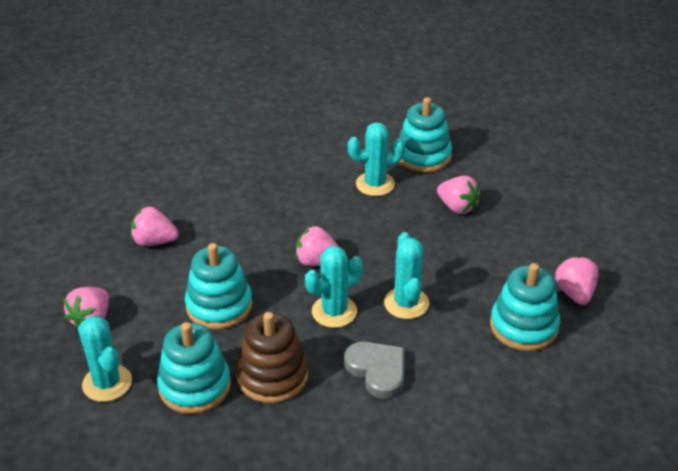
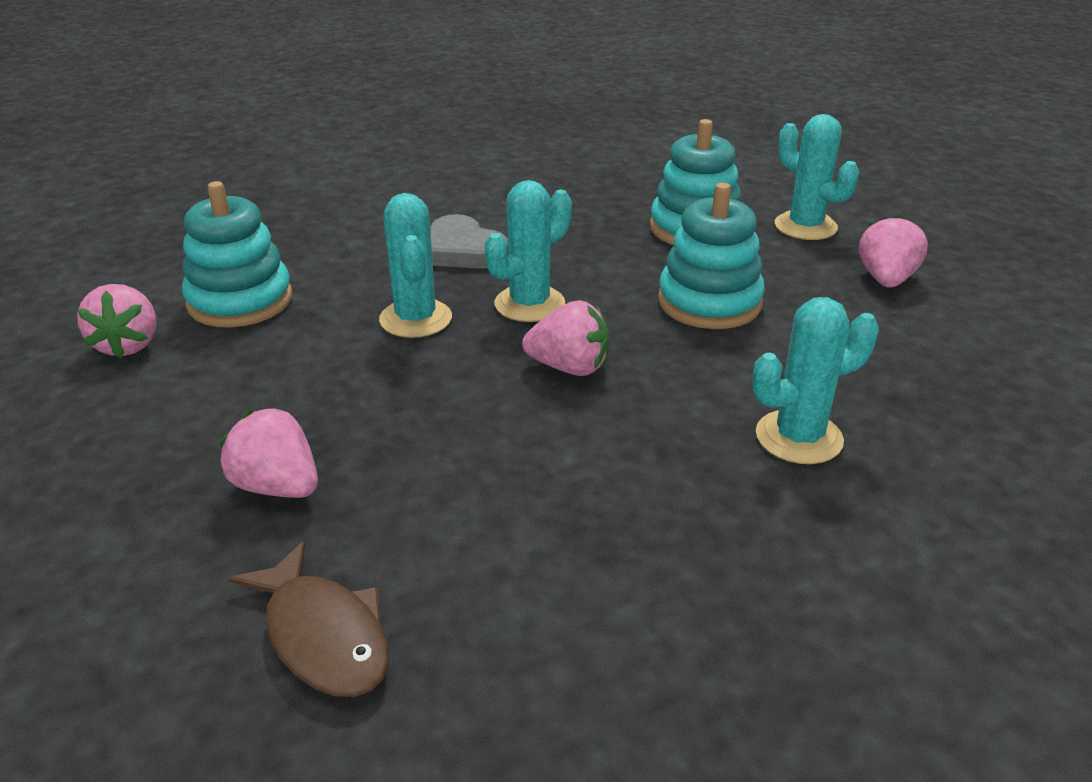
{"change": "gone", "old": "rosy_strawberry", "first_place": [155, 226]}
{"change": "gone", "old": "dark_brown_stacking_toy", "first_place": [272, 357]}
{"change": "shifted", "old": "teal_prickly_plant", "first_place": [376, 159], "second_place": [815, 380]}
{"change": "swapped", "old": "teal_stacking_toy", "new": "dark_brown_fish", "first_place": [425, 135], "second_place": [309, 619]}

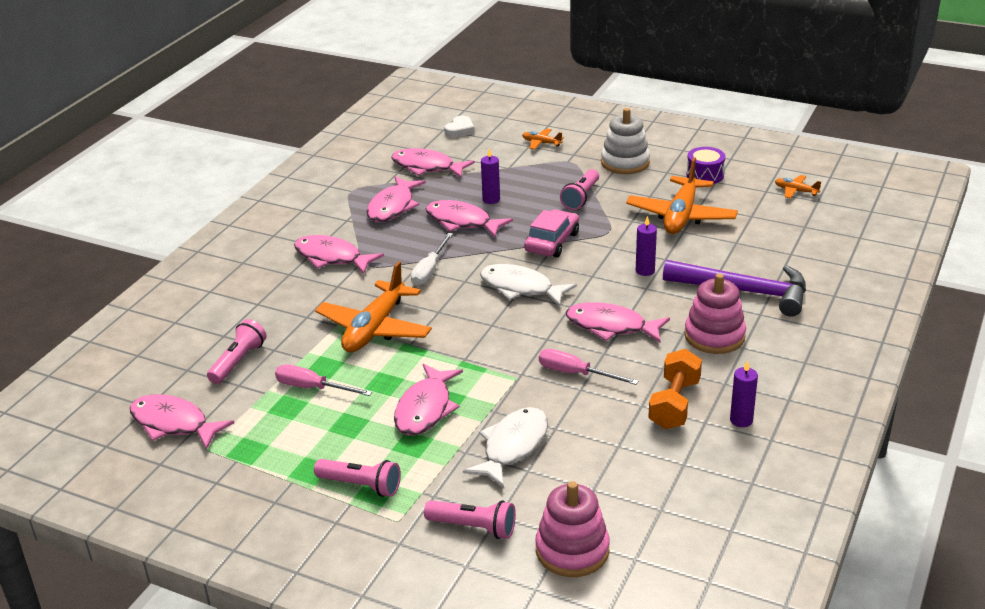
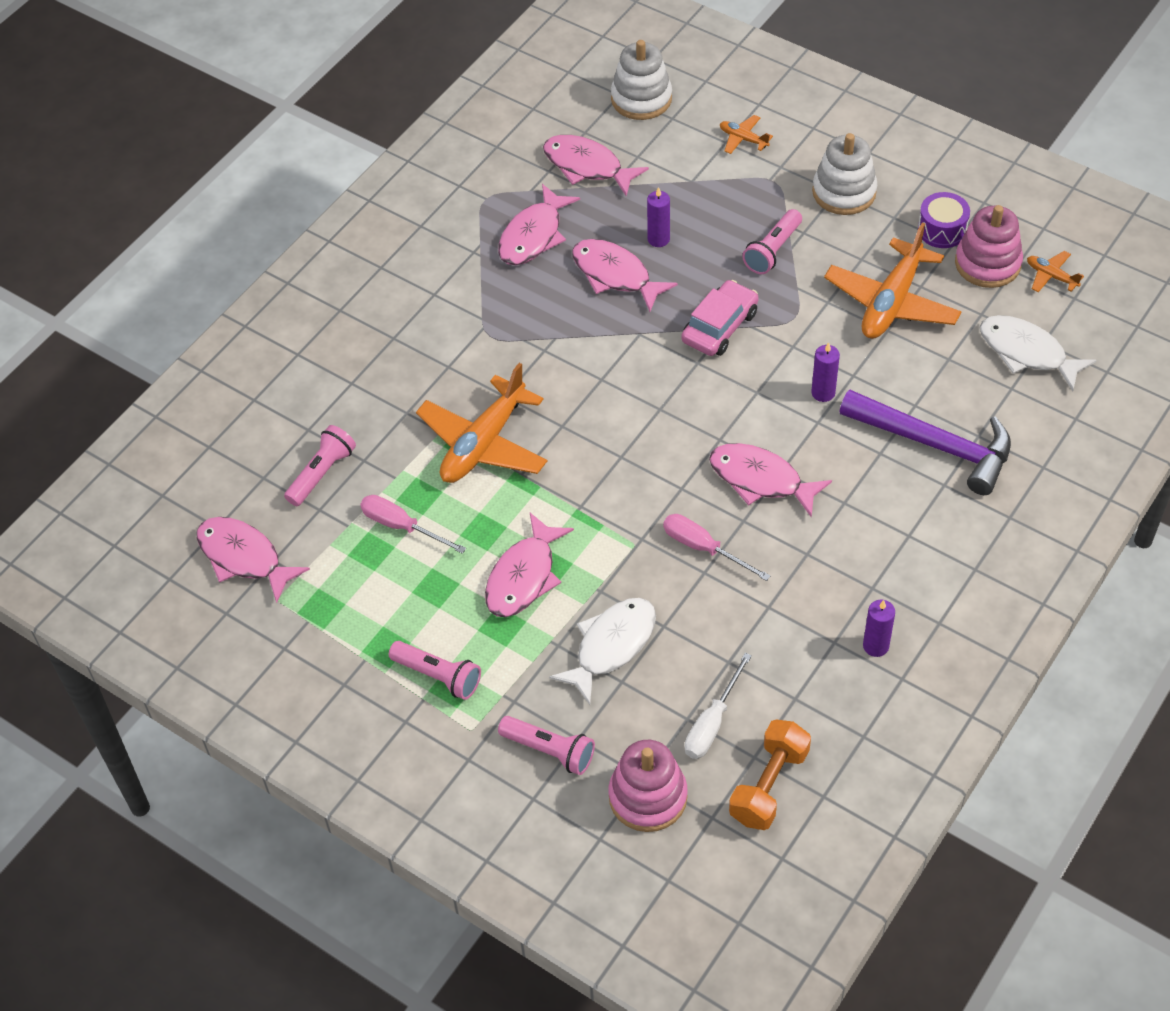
{"change": "gone", "old": "rosy_fish", "first_place": [339, 254]}
{"change": "shifted", "old": "white_screwdriver", "first_place": [432, 259], "second_place": [718, 706]}
{"change": "shifted", "old": "white_fish", "first_place": [528, 285], "second_place": [1038, 353]}
{"change": "shifted", "old": "orange-coloured_hand_weight", "first_place": [675, 389], "second_place": [770, 775]}
{"change": "shifted", "old": "rosy_stacking_toy", "first_place": [715, 313], "second_place": [989, 246]}
{"change": "swapped", "old": "white_love_heart", "new": "white_stacking_toy", "first_place": [459, 127], "second_place": [641, 80]}

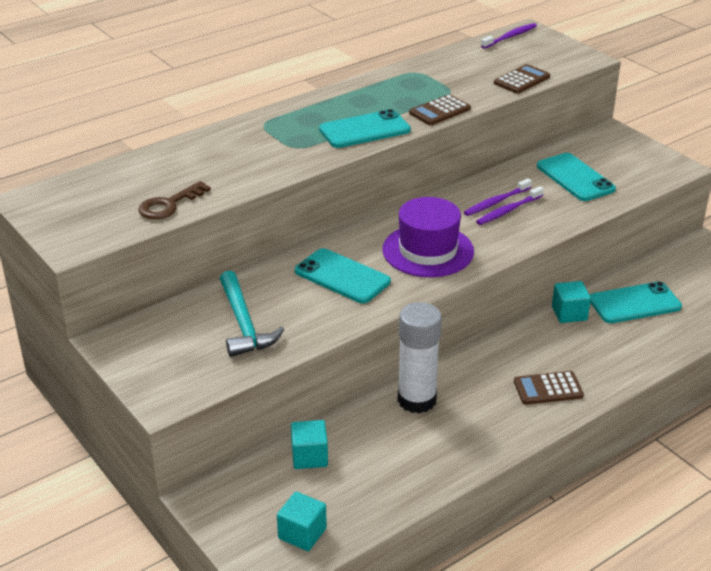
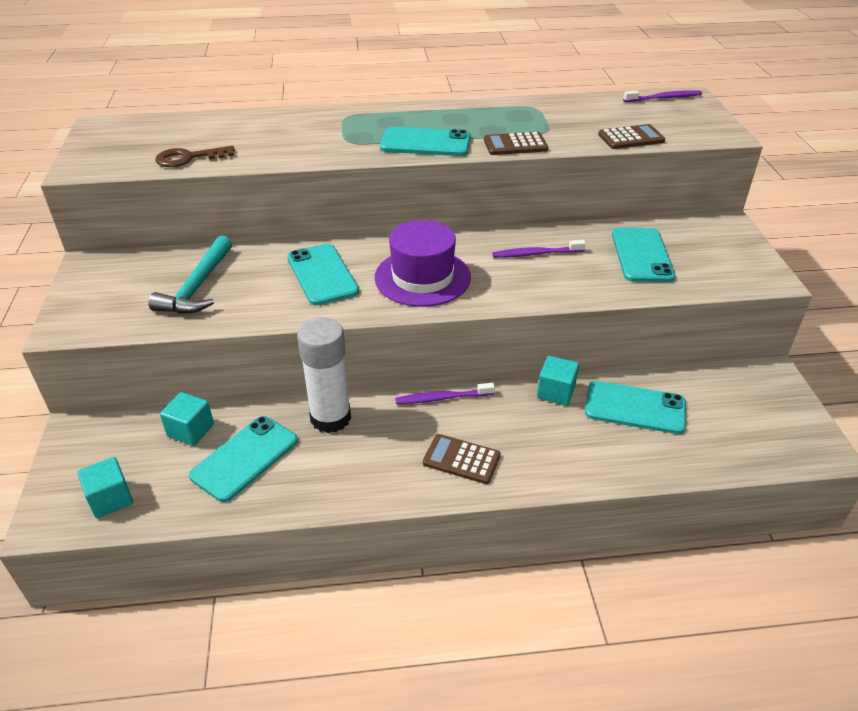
{"change": "new", "new": "teal_mobile_phone", "second_place": [243, 459]}
{"change": "shifted", "old": "violet_tooth_brush", "first_place": [510, 205], "second_place": [445, 393]}

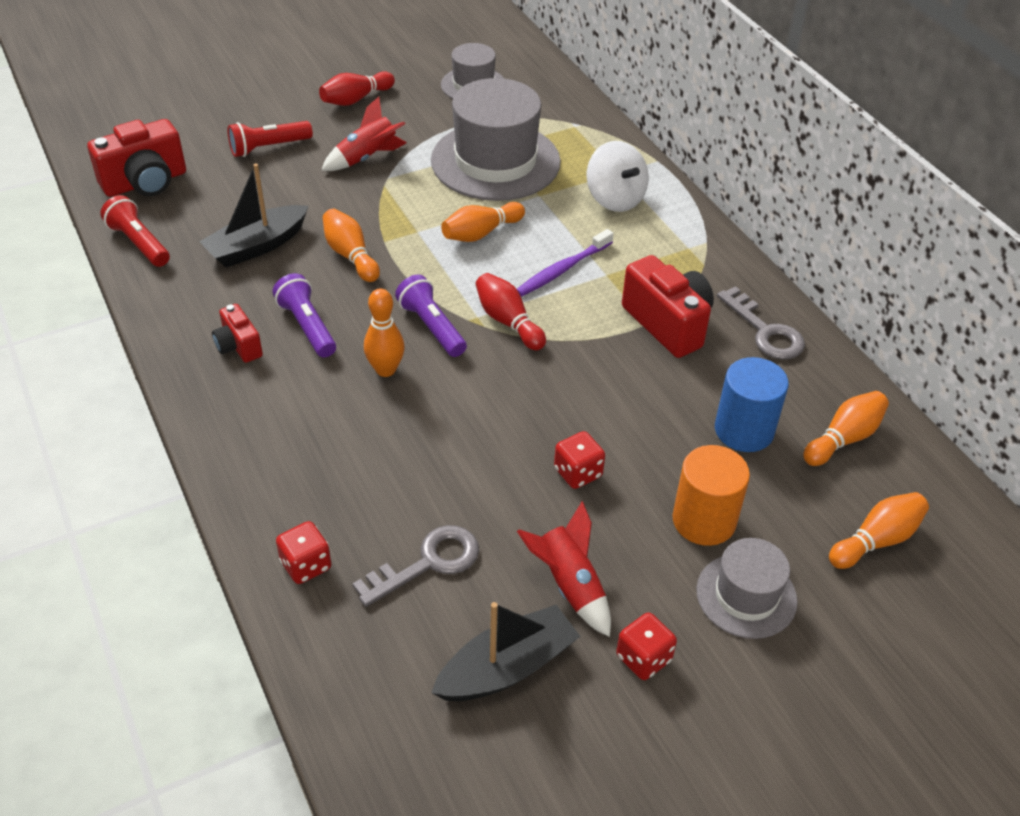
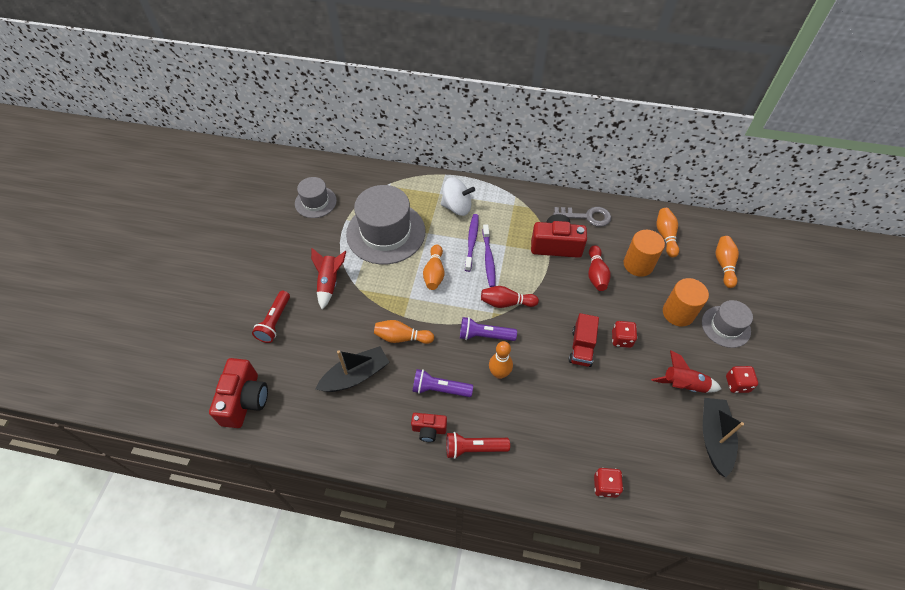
{"change": "gone", "old": "gray_key", "first_place": [415, 566]}
{"change": "new", "new": "violet_tooth_brush", "second_place": [472, 243]}
{"change": "new", "new": "scarlet_toy_truck", "second_place": [584, 340]}
{"change": "shifted", "old": "scarlet_pocket_torch", "first_place": [135, 231], "second_place": [478, 445]}
{"change": "shifted", "old": "scarlet_bowling_pin", "first_place": [357, 88], "second_place": [599, 268]}
{"change": "repainted", "old": "royal_blue_solid_cylinder", "new": "orange-coloured_solid_cylinder", "first_place": [752, 404], "second_place": [644, 253]}
{"change": "rotated", "old": "ebony_toy_boat", "first_place": [253, 215], "second_place": [352, 369], "degrees": -120}

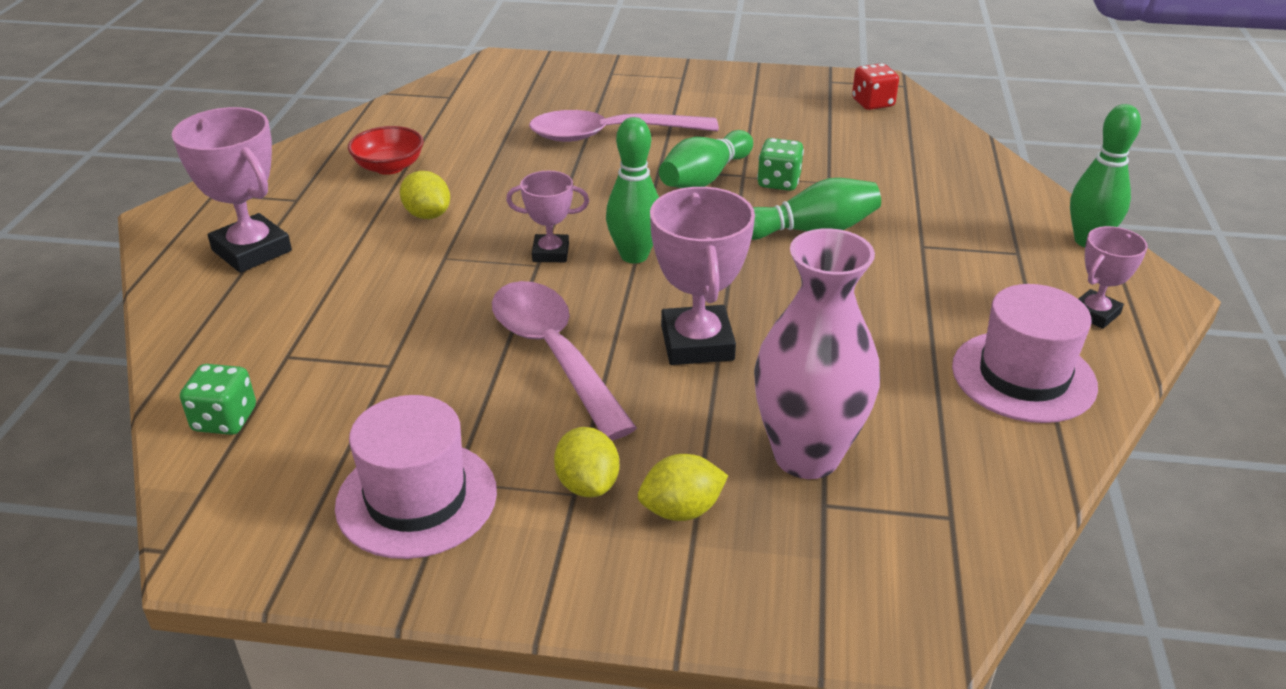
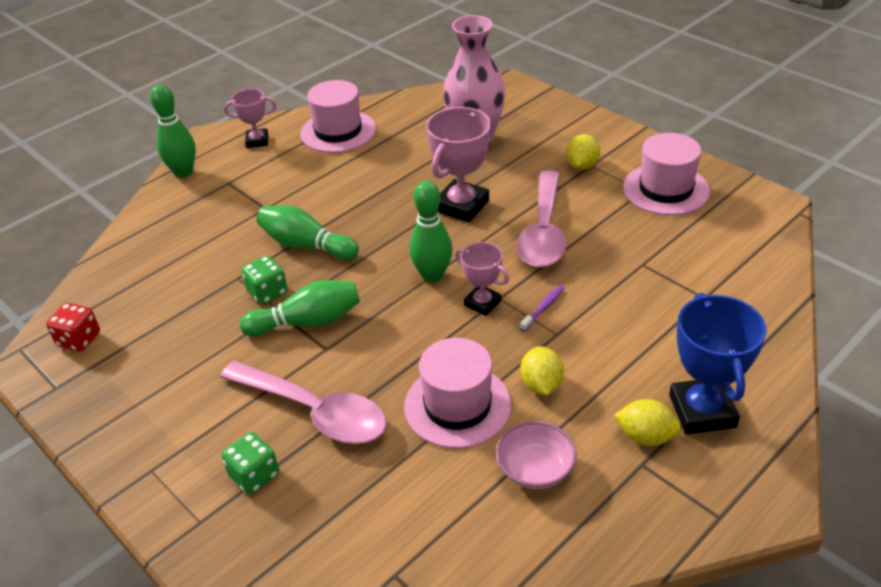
{"change": "new", "new": "rosy_tall_hat", "second_place": [457, 393]}
{"change": "new", "new": "violet_tooth_brush", "second_place": [542, 308]}
{"change": "shifted", "old": "green_dice", "first_place": [218, 399], "second_place": [250, 463]}
{"change": "shifted", "old": "bright_yellow_citrus_fruit", "first_place": [683, 487], "second_place": [648, 422]}
{"change": "repainted", "old": "rosy_trophy", "new": "royal_blue_trophy", "first_place": [232, 190], "second_place": [718, 363]}
{"change": "repainted", "old": "scarlet_deep_dish", "new": "rosy_deep_dish", "first_place": [386, 150], "second_place": [536, 455]}

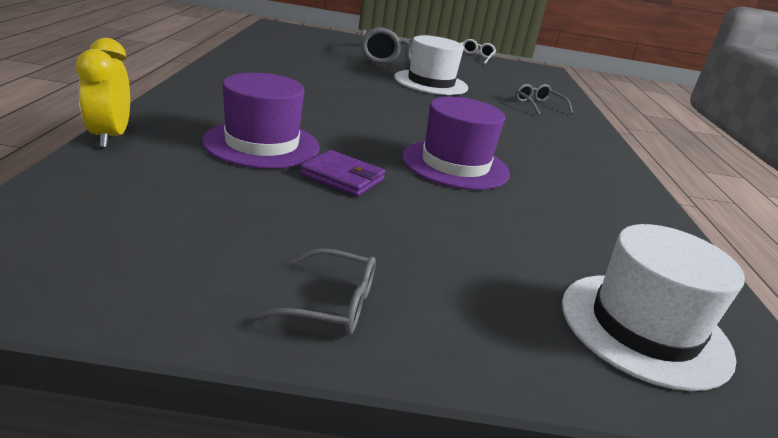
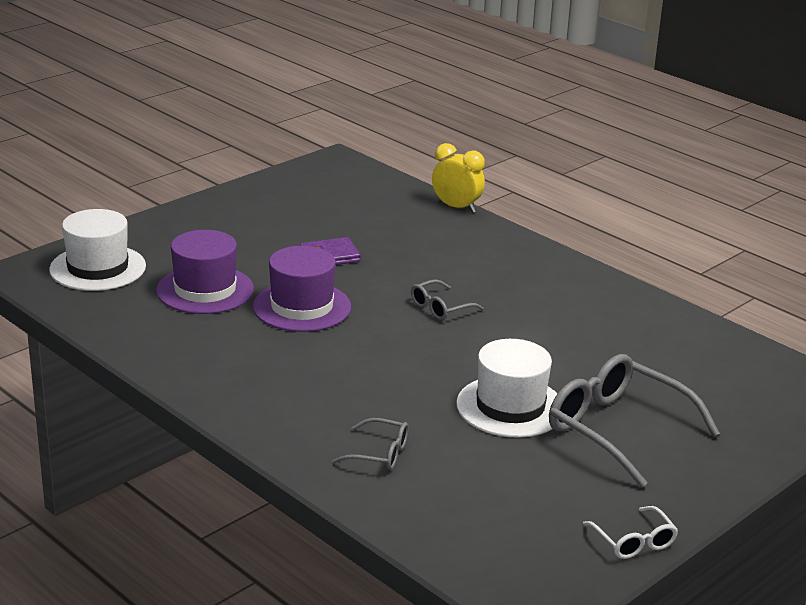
{"change": "shifted", "old": "violet_tall_hat", "first_place": [261, 121], "second_place": [205, 272]}
{"change": "shifted", "old": "gray_spectacles", "first_place": [315, 291], "second_place": [447, 300]}

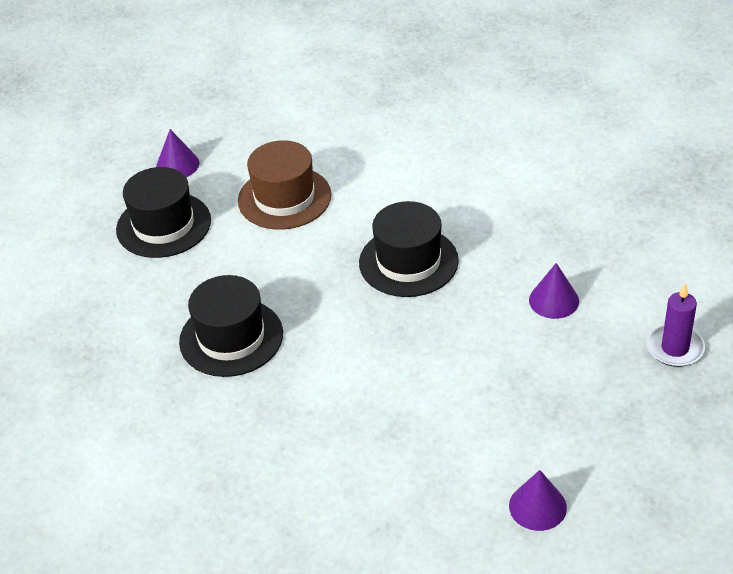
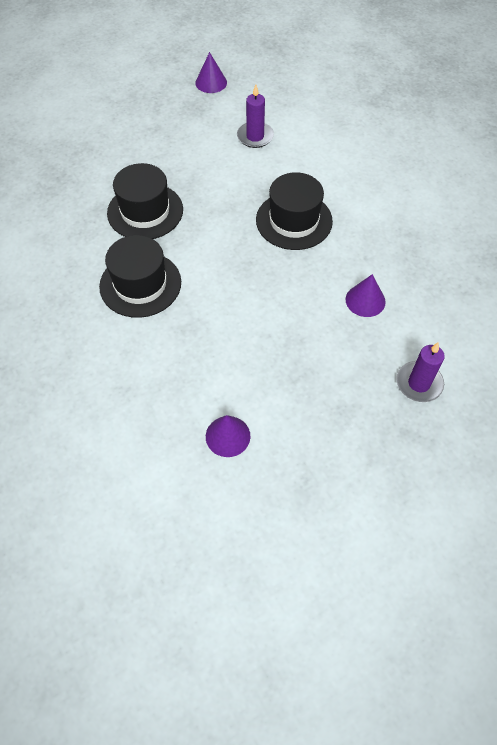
{"change": "shifted", "old": "ebony_tall_hat", "first_place": [163, 212], "second_place": [140, 276]}
{"change": "swapped", "old": "dark_brown_tall_hat", "new": "violet_candle", "first_place": [284, 185], "second_place": [255, 116]}

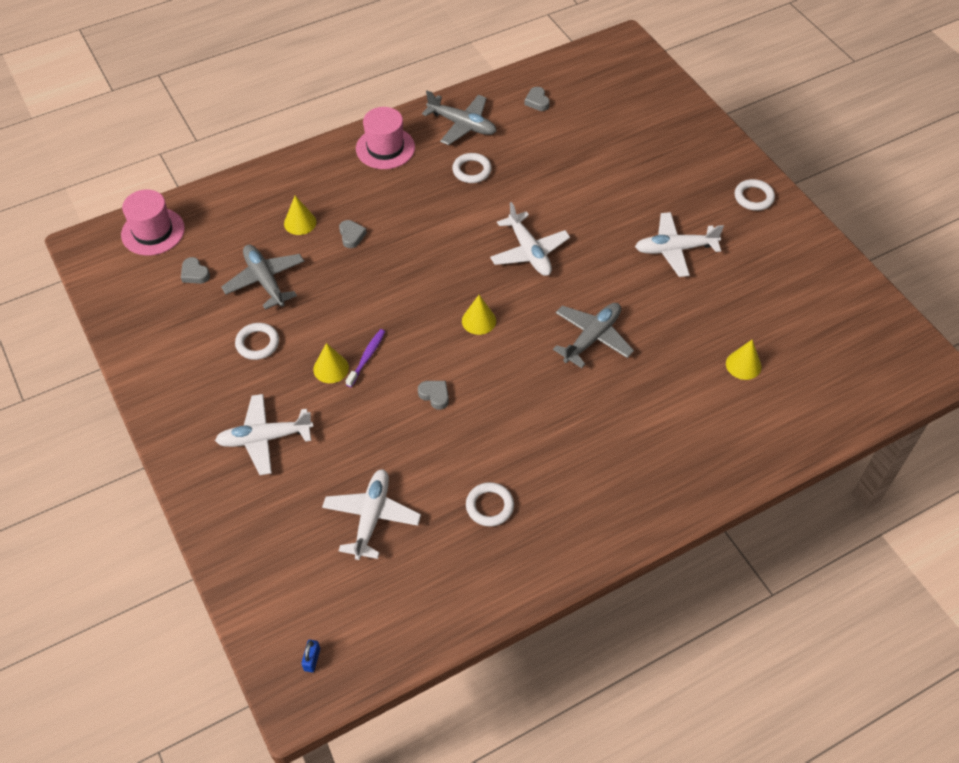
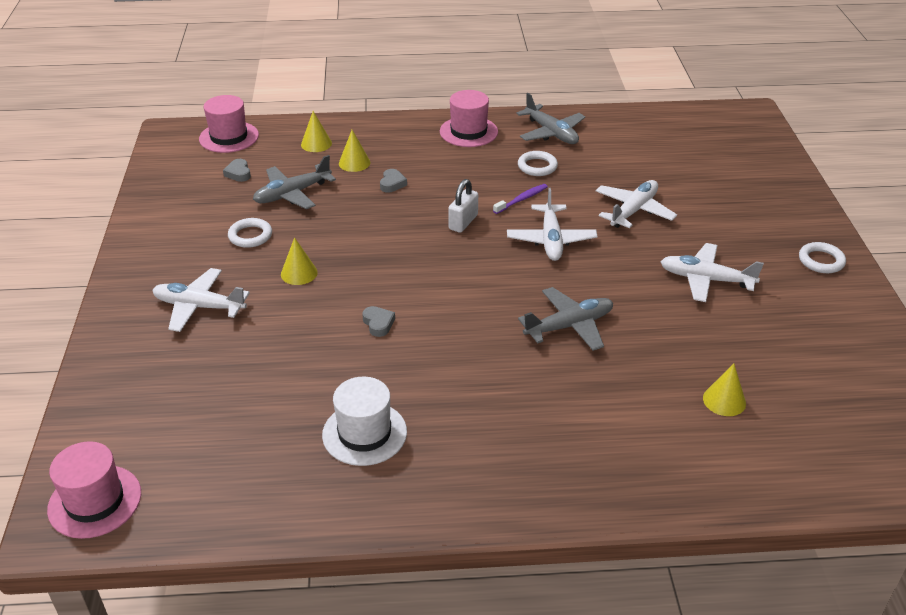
{"change": "gone", "old": "gray_love_heart", "first_place": [537, 99]}
{"change": "new", "new": "white_small_lock", "second_place": [463, 206]}
{"change": "shifted", "old": "white_toy_plane", "first_place": [371, 514], "second_place": [636, 204]}
{"change": "shifted", "old": "violet_tooth_brush", "first_place": [365, 358], "second_place": [520, 199]}
{"change": "shifted", "old": "bright_yellow_cone_shape", "first_place": [479, 315], "second_place": [316, 131]}
{"change": "swapped", "old": "royal_blue_small_lock", "new": "rosy_tall_hat", "first_place": [311, 656], "second_place": [94, 490]}
{"change": "swapped", "old": "white_hoop", "new": "white_tall_hat", "first_place": [490, 504], "second_place": [364, 421]}
{"change": "rotated", "old": "gray_toy_plane", "first_place": [262, 277], "second_place": [294, 182], "degrees": -120}

